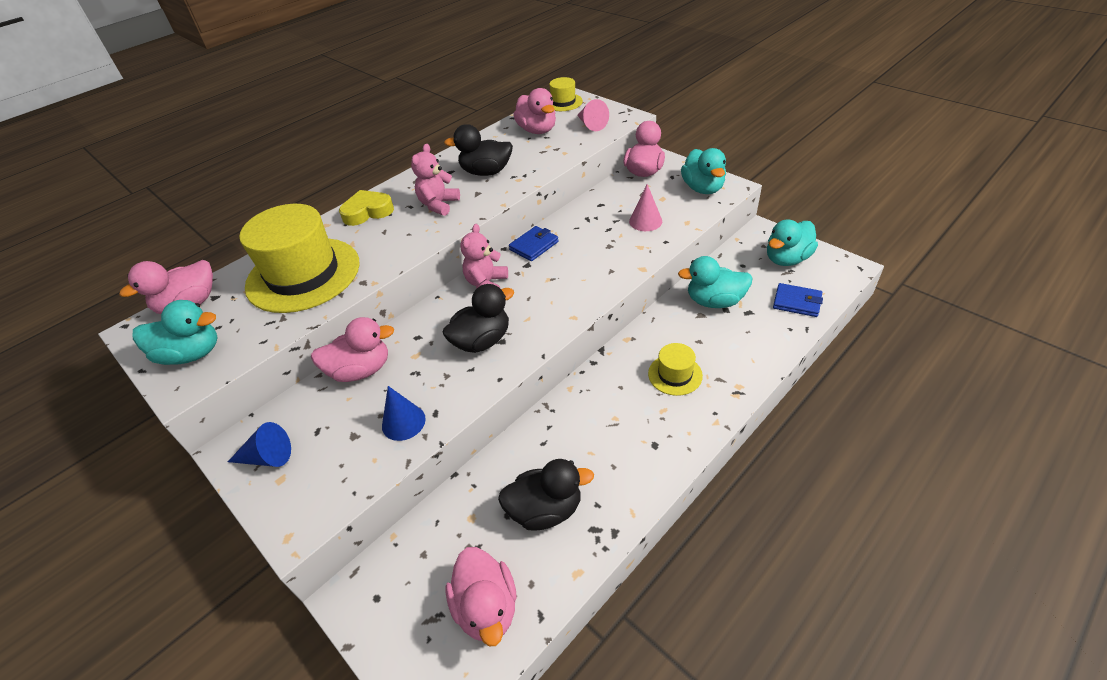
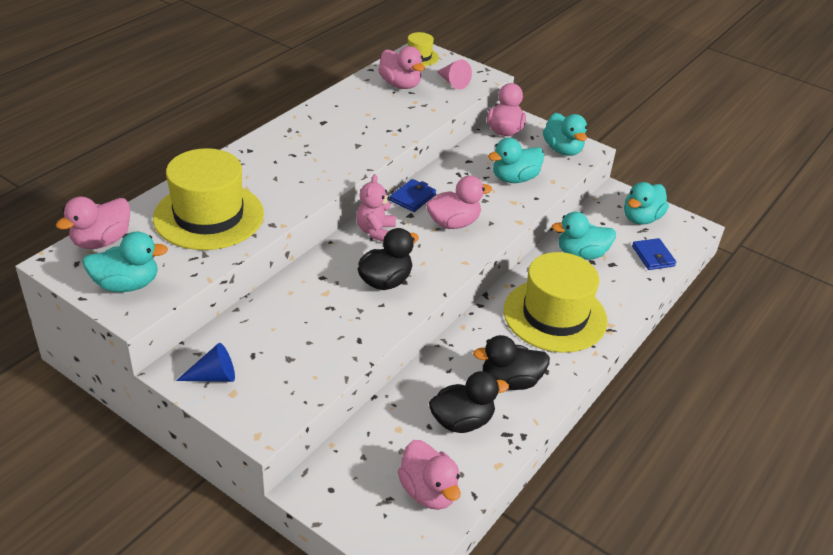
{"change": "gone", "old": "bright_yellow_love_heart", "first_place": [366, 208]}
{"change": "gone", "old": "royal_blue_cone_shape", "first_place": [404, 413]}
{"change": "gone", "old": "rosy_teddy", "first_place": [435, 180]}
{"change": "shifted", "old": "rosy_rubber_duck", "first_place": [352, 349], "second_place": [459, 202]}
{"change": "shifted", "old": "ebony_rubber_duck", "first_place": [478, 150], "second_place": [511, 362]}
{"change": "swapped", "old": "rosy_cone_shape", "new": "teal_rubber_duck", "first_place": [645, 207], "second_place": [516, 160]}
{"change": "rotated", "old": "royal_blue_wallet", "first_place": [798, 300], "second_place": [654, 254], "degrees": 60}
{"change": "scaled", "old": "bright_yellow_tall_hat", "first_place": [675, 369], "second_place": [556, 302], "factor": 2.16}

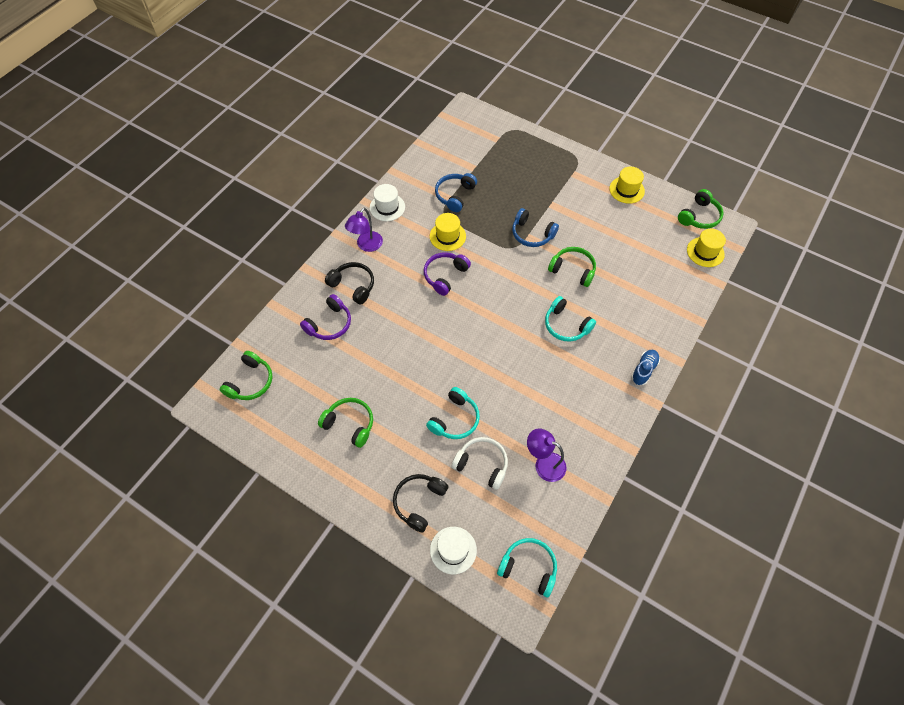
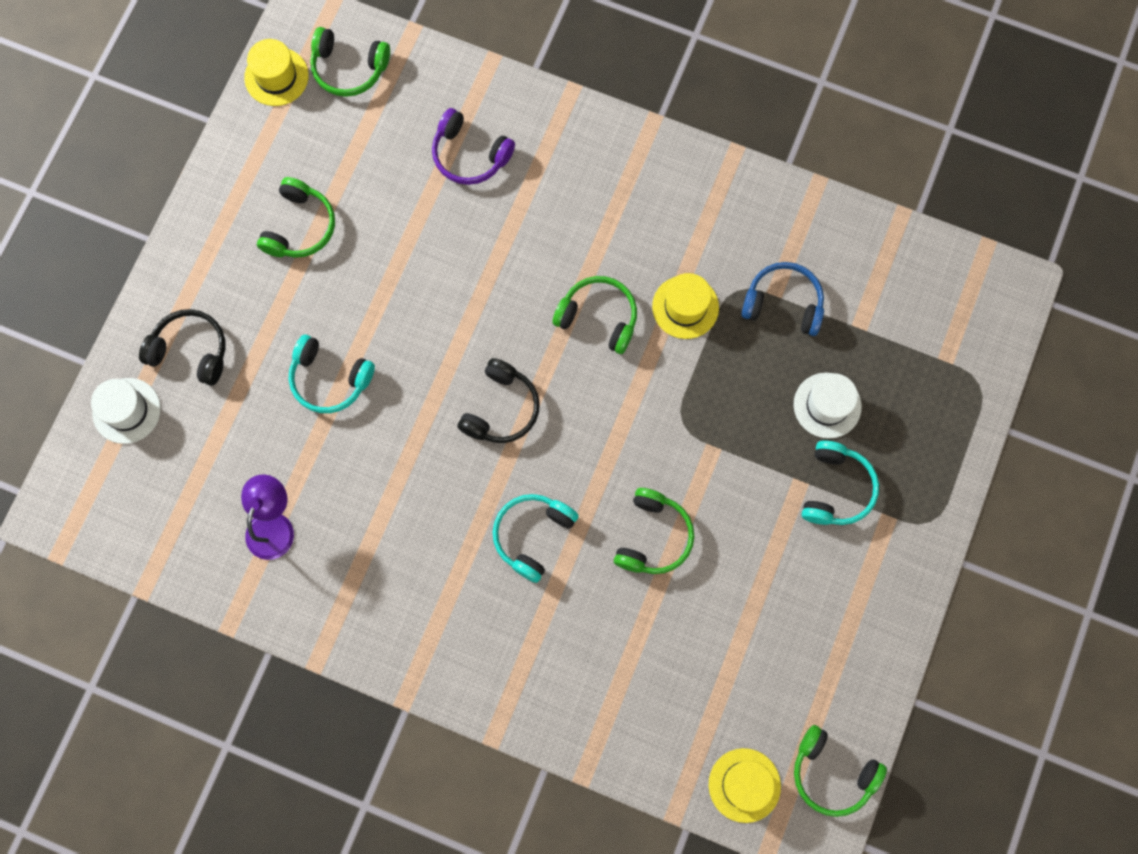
{"change": "gone", "old": "violet_desk_lamp", "first_place": [364, 230]}
{"change": "gone", "old": "white_headphones", "first_place": [480, 463]}
{"change": "gone", "old": "royal_blue_headphones", "first_place": [535, 227]}
{"change": "gone", "old": "royal_blue_shoe", "first_place": [645, 367]}
{"change": "shifted", "old": "ebony_headphones", "first_place": [349, 283], "second_place": [498, 400]}
{"change": "shifted", "old": "white_tall_hat", "first_place": [387, 202], "second_place": [828, 406]}
{"change": "shifted", "old": "teal_headphones", "first_place": [527, 567], "second_place": [840, 482]}
{"change": "shifted", "old": "bright_yellow_tall_hat", "first_place": [627, 185], "second_place": [276, 72]}
{"change": "repainted", "old": "violet_headphones", "new": "green_headphones", "first_place": [447, 274], "second_place": [594, 315]}

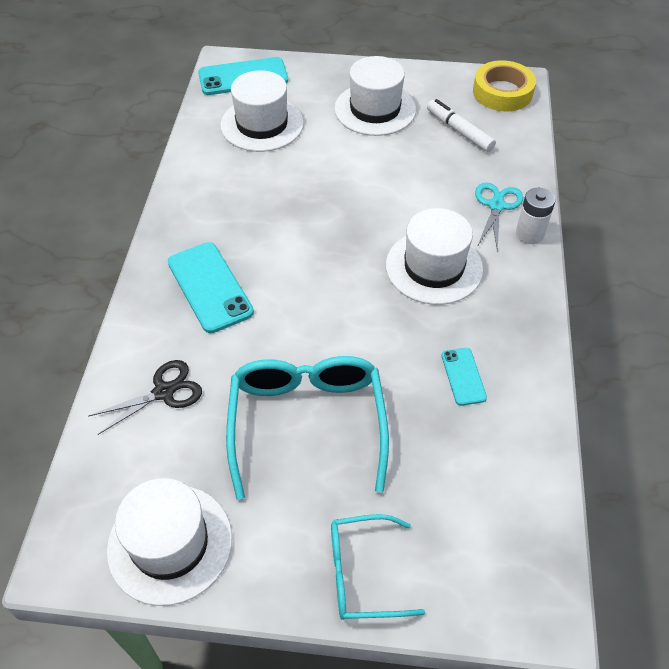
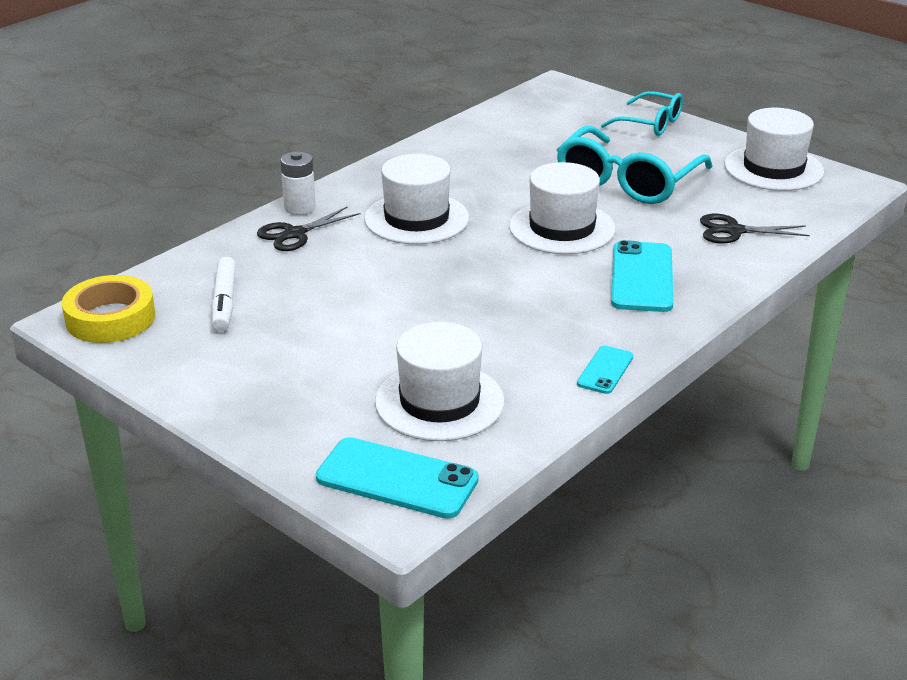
{"change": "shifted", "old": "white_tall_hat", "first_place": [375, 96], "second_place": [562, 208]}
{"change": "shifted", "old": "teal_mobile_phone", "first_place": [464, 377], "second_place": [605, 370]}
{"change": "repainted", "old": "teal_pair_of_scissors", "new": "ebony_pair_of_scissors", "first_place": [499, 216], "second_place": [309, 228]}

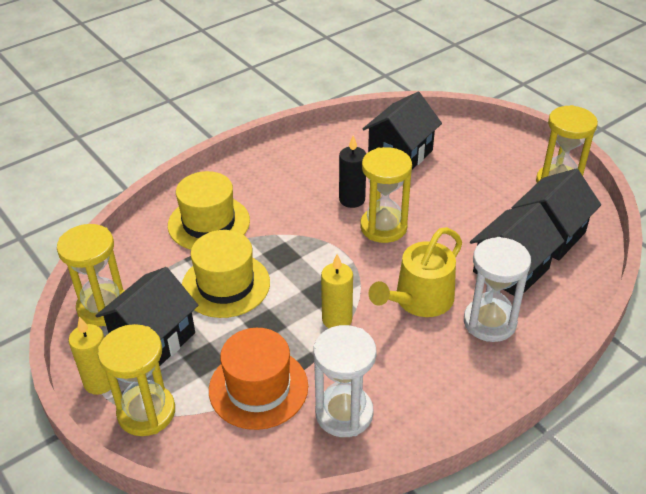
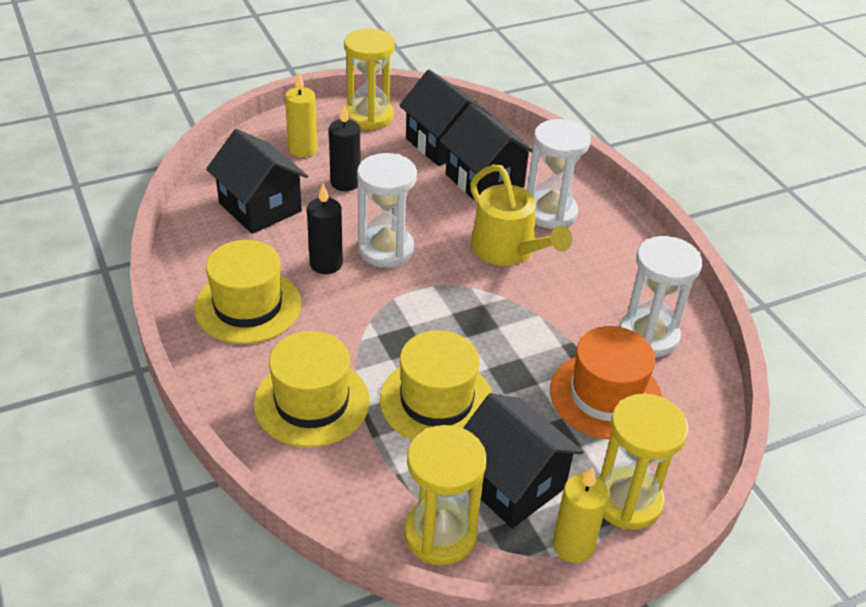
{"change": "new", "new": "bright_yellow_tall_hat", "second_place": [247, 292]}
{"change": "new", "new": "ebony_candle", "second_place": [344, 148]}
{"change": "shifted", "old": "bright_yellow_candle", "first_place": [337, 291], "second_place": [301, 115]}
{"change": "repainted", "old": "bright_yellow_sandglass", "new": "white_sandglass", "first_place": [386, 195], "second_place": [387, 210]}

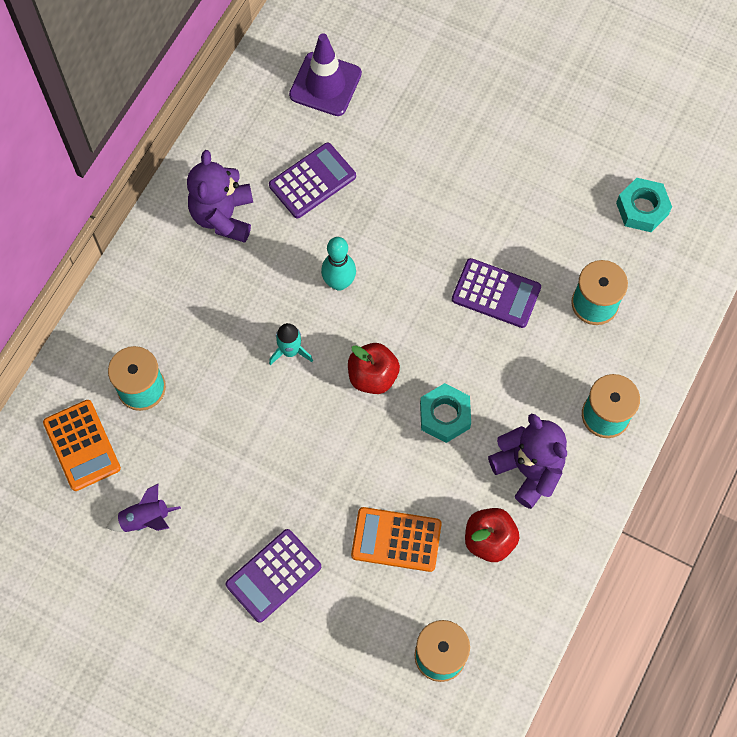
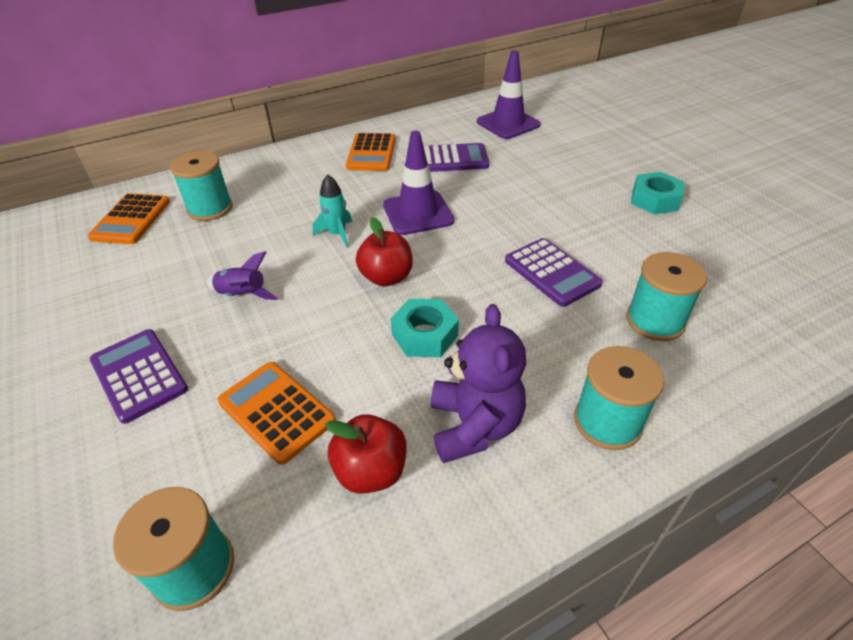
{"change": "shifted", "old": "violet_spaceship", "first_place": [143, 508], "second_place": [242, 275]}
{"change": "shifted", "old": "teal_hex_nut", "first_place": [644, 205], "second_place": [657, 193]}
{"change": "swapped", "old": "violet_teddy", "new": "orange-coloured_calculator", "first_place": [220, 196], "second_place": [371, 152]}
{"change": "swapped", "old": "teal_bowling_pin", "new": "violet_traffic_cone", "first_place": [338, 264], "second_place": [418, 183]}
{"change": "rotated", "old": "violet_calculator", "first_place": [273, 576], "second_place": [139, 376], "degrees": 60}

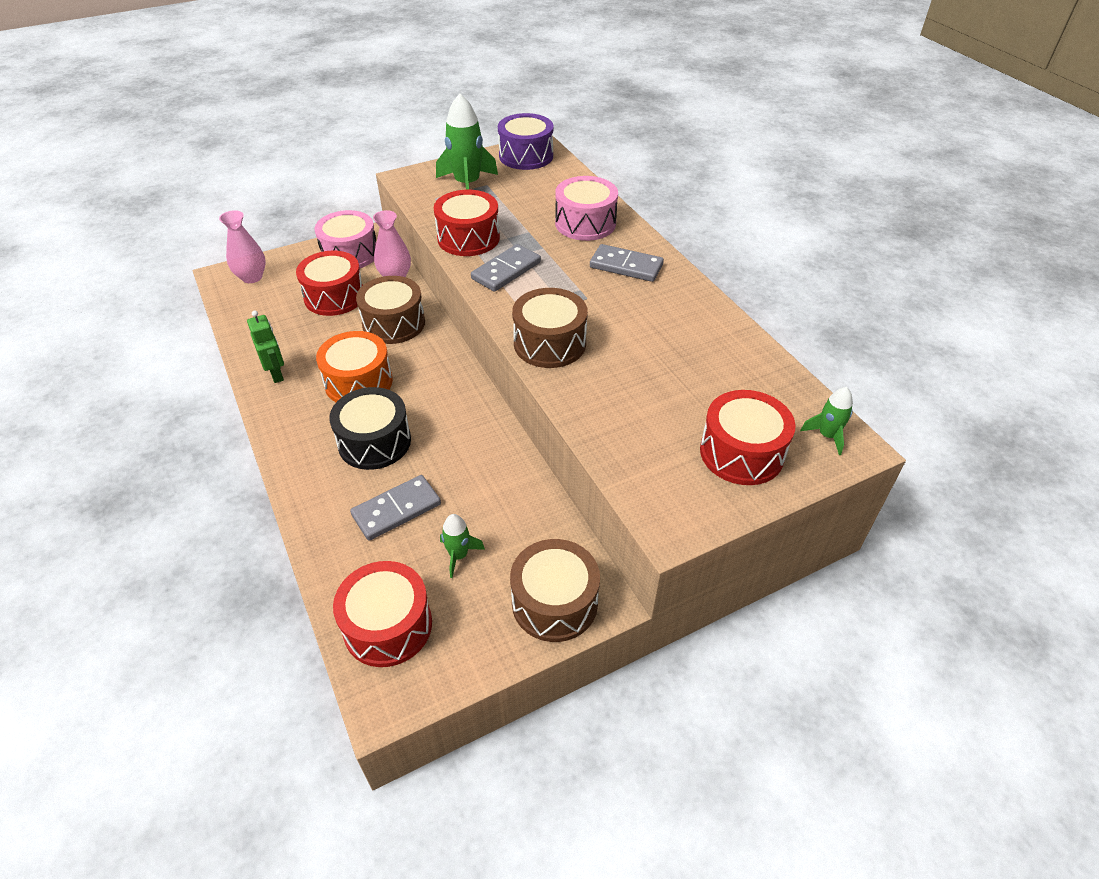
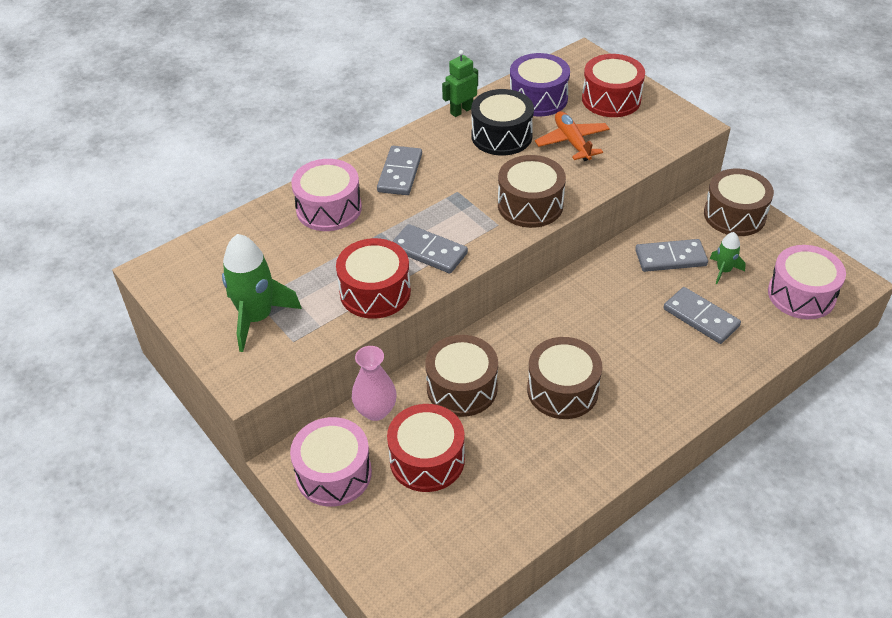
{"change": "gone", "old": "rosy_vase", "first_place": [242, 246]}
{"change": "gone", "old": "green_spaceship", "first_place": [826, 421]}
{"change": "new", "new": "orange-coloured_toy_plane", "second_place": [572, 136]}
{"change": "new", "new": "gray_domino", "second_place": [671, 255]}
{"change": "shifted", "old": "green_toy_robot", "first_place": [265, 347], "second_place": [460, 83]}
{"change": "shifted", "old": "ebony_toy_drum", "first_place": [370, 428], "second_place": [502, 122]}
{"change": "shifted", "old": "violet_toy_drum", "first_place": [525, 141], "second_place": [540, 84]}
{"change": "repainted", "old": "orange-coloured_toy_drum", "new": "dark_brown_toy_drum", "first_place": [354, 366], "second_place": [564, 378]}
{"change": "repainted", "old": "scarlet_toy_drum", "new": "rosy_toy_drum", "first_place": [382, 614], "second_place": [807, 282]}

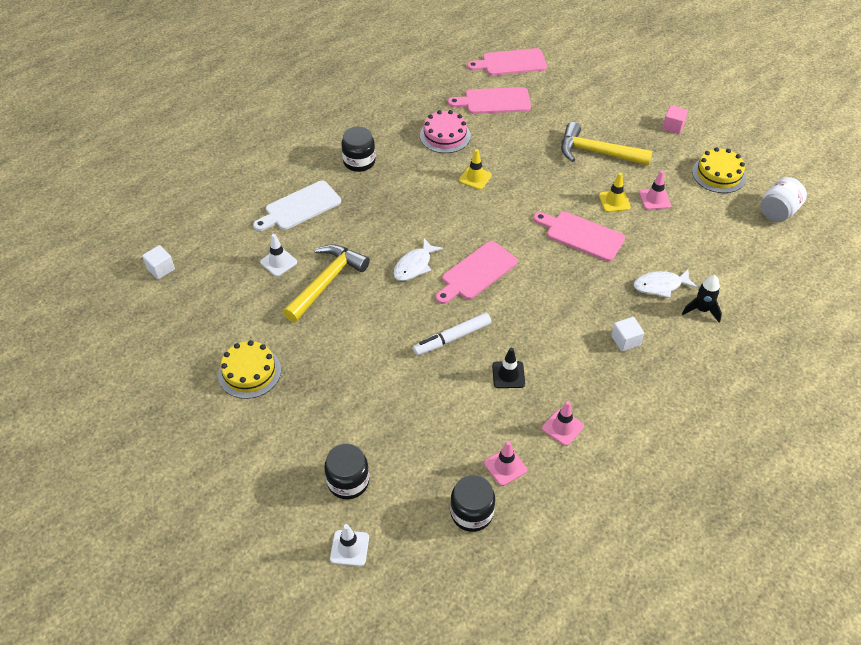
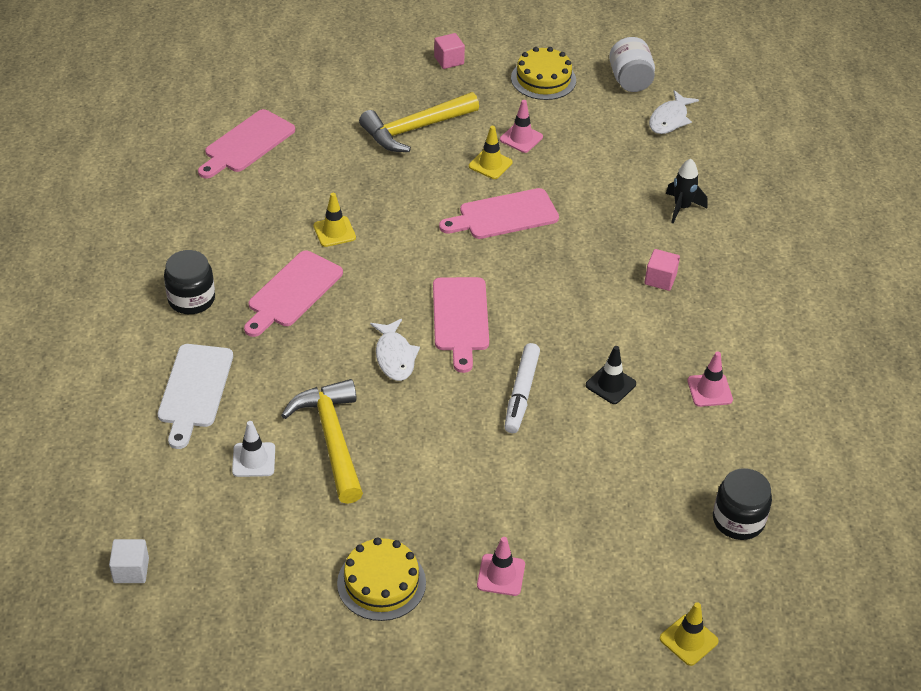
{"change": "gone", "old": "ebony_jar", "first_place": [346, 471]}
{"change": "gone", "old": "rosy_layer_cake", "first_place": [445, 131]}
{"change": "shifted", "old": "rosy_chopping_board", "first_place": [507, 62], "second_place": [293, 294]}
{"change": "shifted", "old": "rosy_traffic_cone", "first_place": [505, 463], "second_place": [501, 566]}
{"change": "shifted", "old": "white_fish", "first_place": [665, 283], "second_place": [674, 112]}
{"change": "repainted", "old": "white_traffic_cone", "new": "bright_yellow_traffic_cone", "first_place": [349, 545], "second_place": [689, 634]}
{"change": "repainted", "old": "white_block", "new": "rosy_block", "first_place": [627, 334], "second_place": [662, 270]}

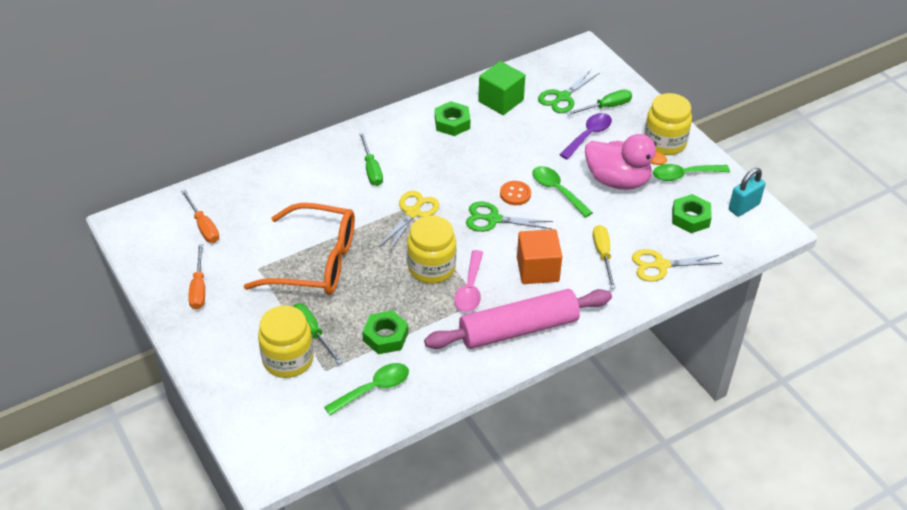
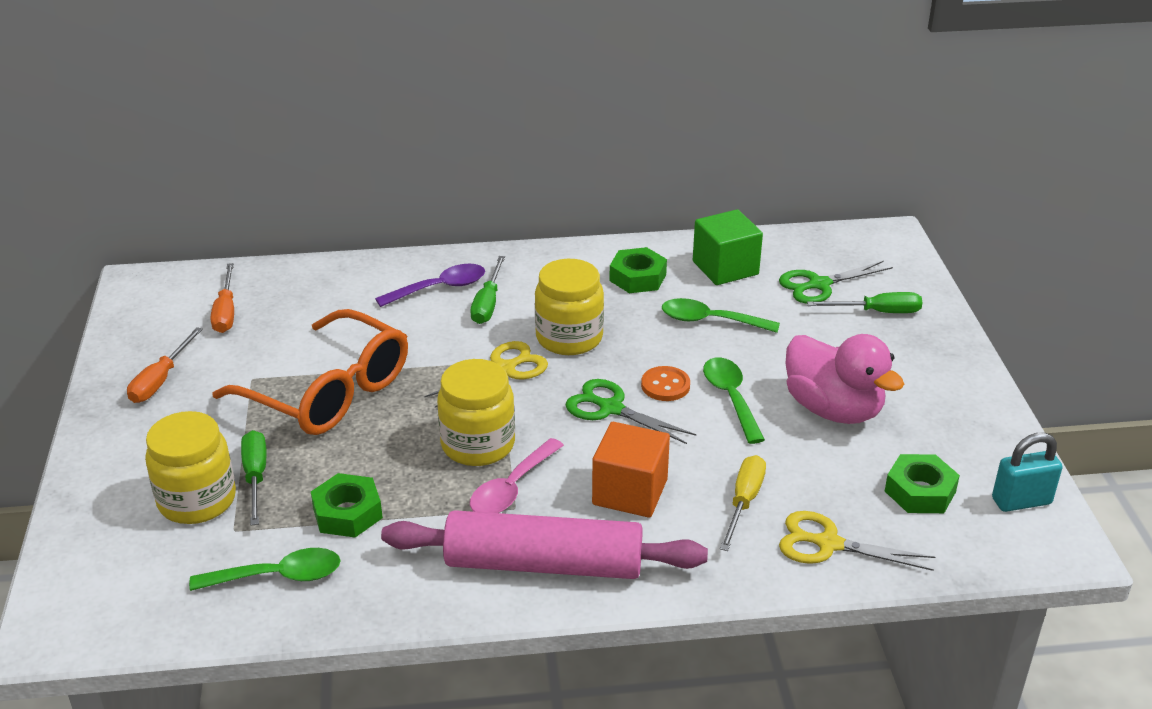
{"change": "shifted", "old": "violet_tablespoon", "first_place": [586, 136], "second_place": [430, 285]}
{"change": "shifted", "old": "bright_yellow_jar", "first_place": [668, 124], "second_place": [569, 307]}
{"change": "shifted", "old": "green_tablespoon", "first_place": [691, 172], "second_place": [721, 315]}

